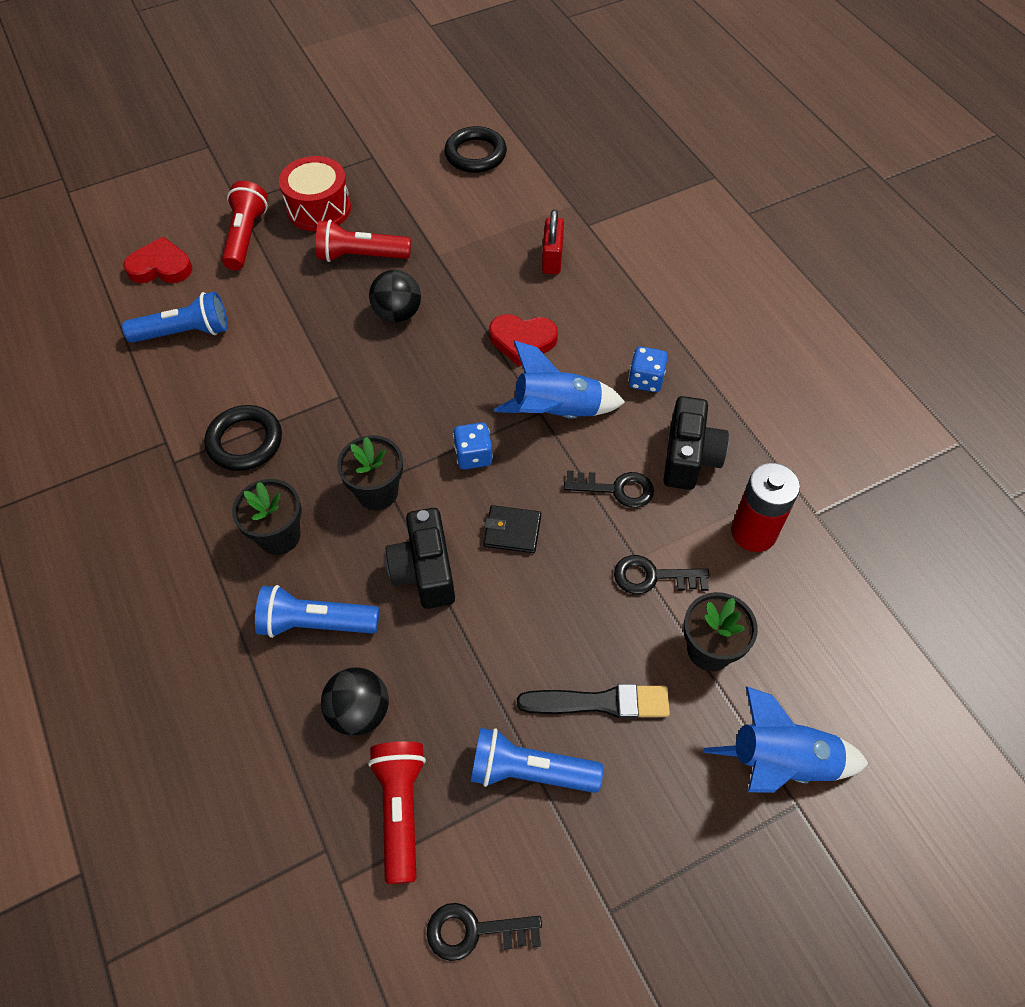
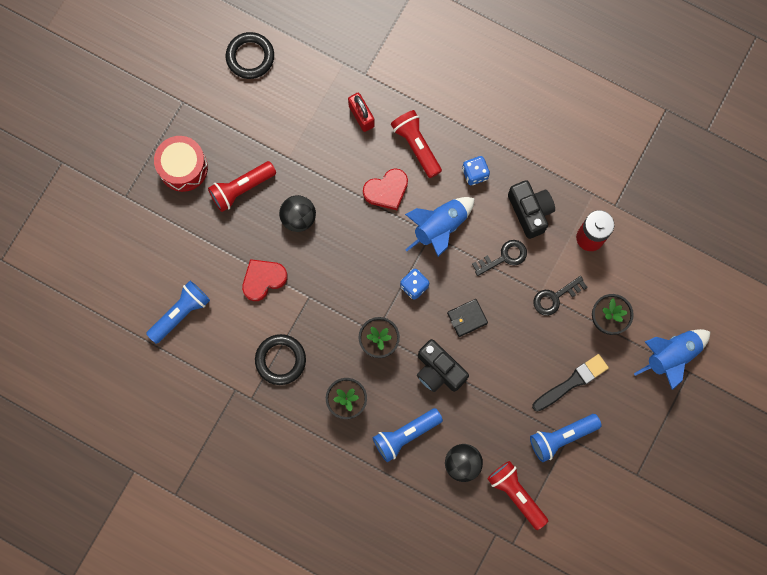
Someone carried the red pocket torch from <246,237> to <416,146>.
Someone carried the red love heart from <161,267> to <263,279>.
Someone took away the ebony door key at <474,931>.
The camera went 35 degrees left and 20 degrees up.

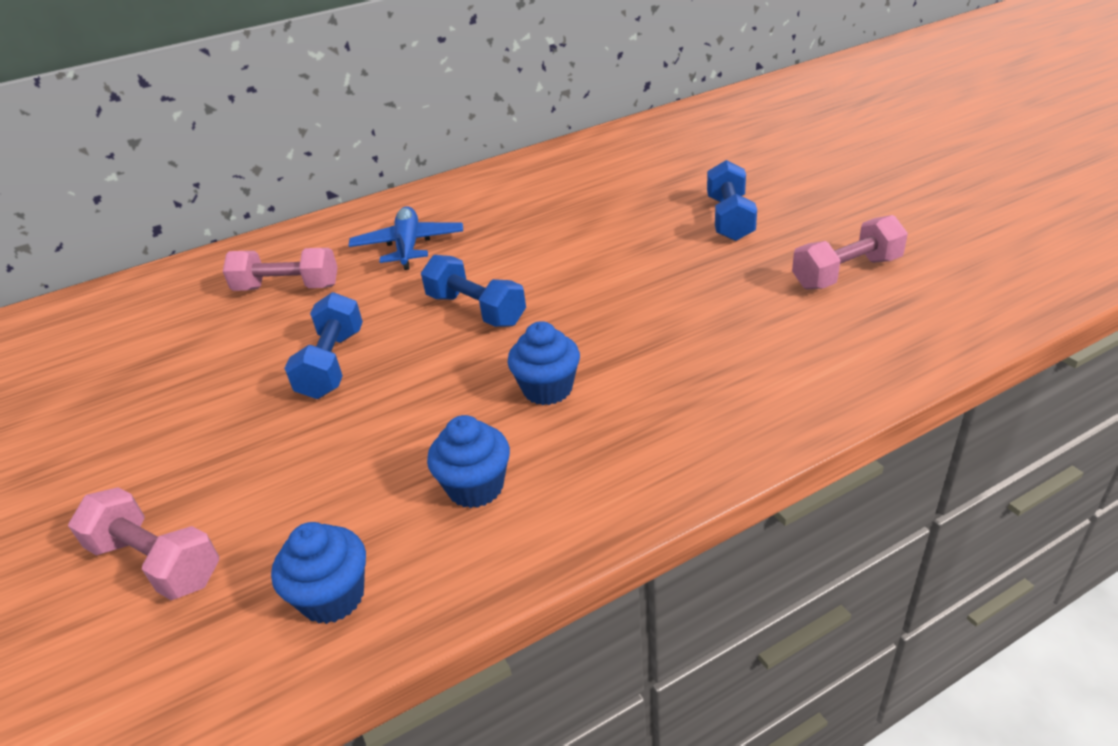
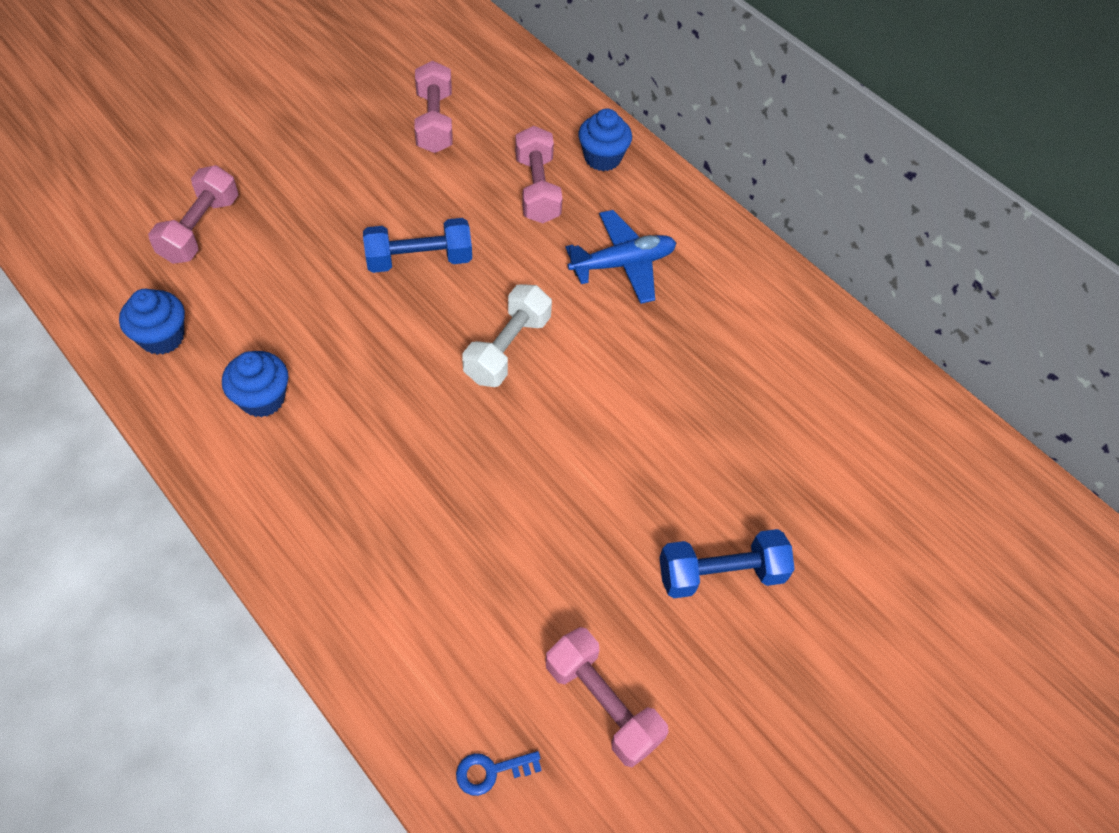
Someone repainted the royal blue hand weight at <476,310>, which became the pure white hand weight at <507,348>.
Someone carried the royal blue fairy cake from <547,389> to <602,158>.
Someone put down the rosy hand weight at <434,122>.
Someone put down the royal blue door key at <491,771>.
The camera went 70 degrees right and 20 degrees up.

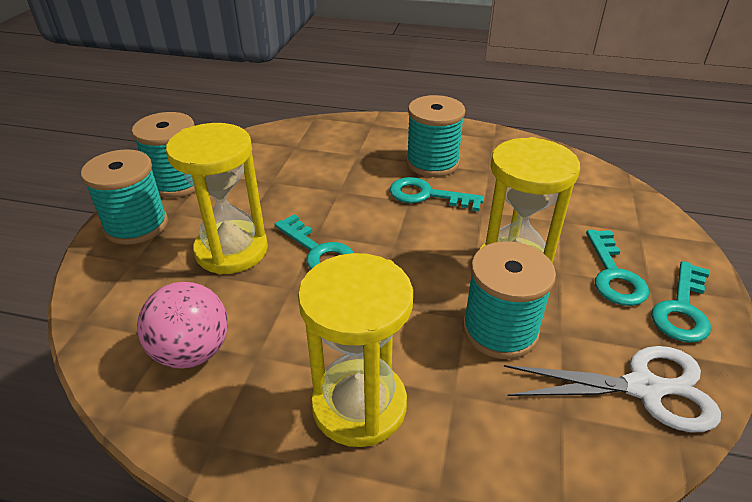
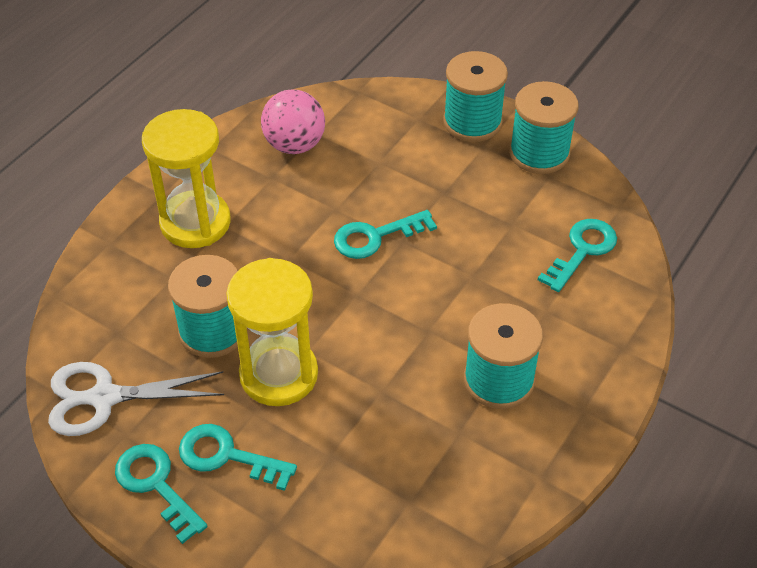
Someone took away the bright yellow sandglass at <231,250>.
Someone carried the turquoise door key from <427,195> to <582,251>.
Someone rotated the pure white pair of scissors at <644,388> by 60 degrees clockwise.
The camera went 110 degrees right and 10 degrees up.

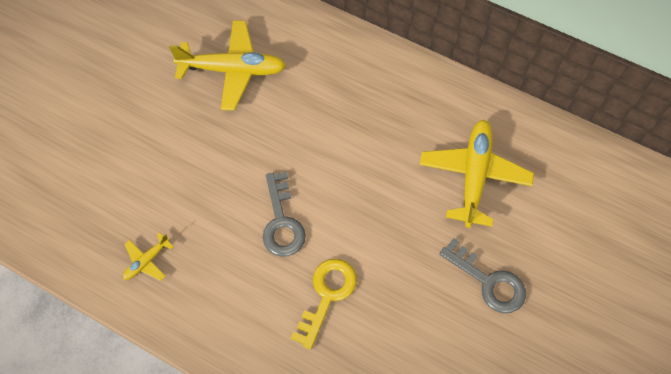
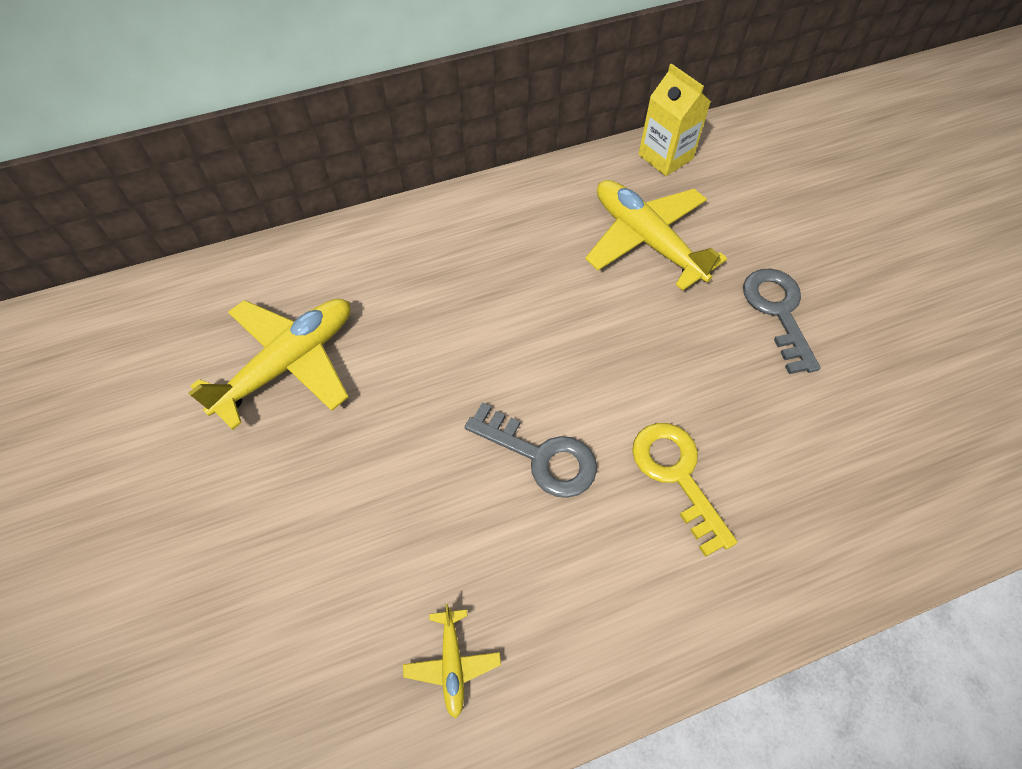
Someone rotated the gray door key at <488,281> by 90 degrees counterclockwise.
Someone put down the bright yellow milk carton at <665,157>.
The camera went 50 degrees left and 5 degrees down.

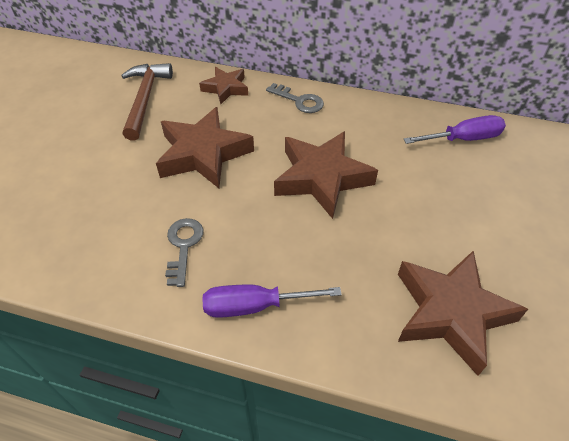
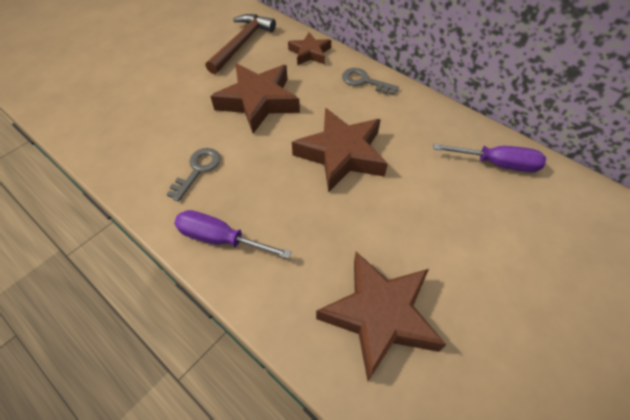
Someone rotated the gray door key at <299,101> by 150 degrees clockwise.
The camera went 25 degrees right and 5 degrees up.

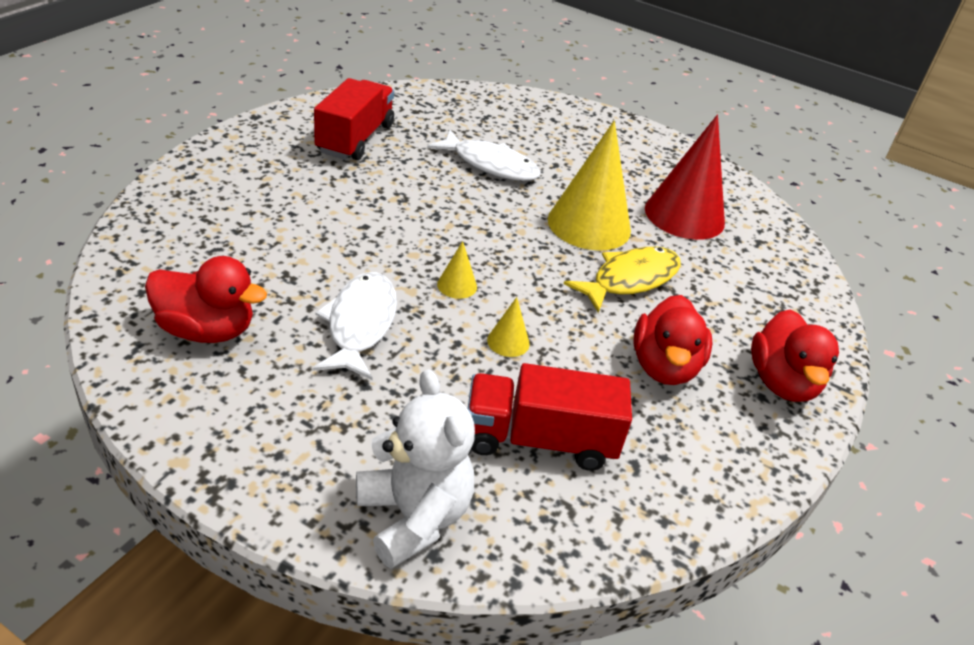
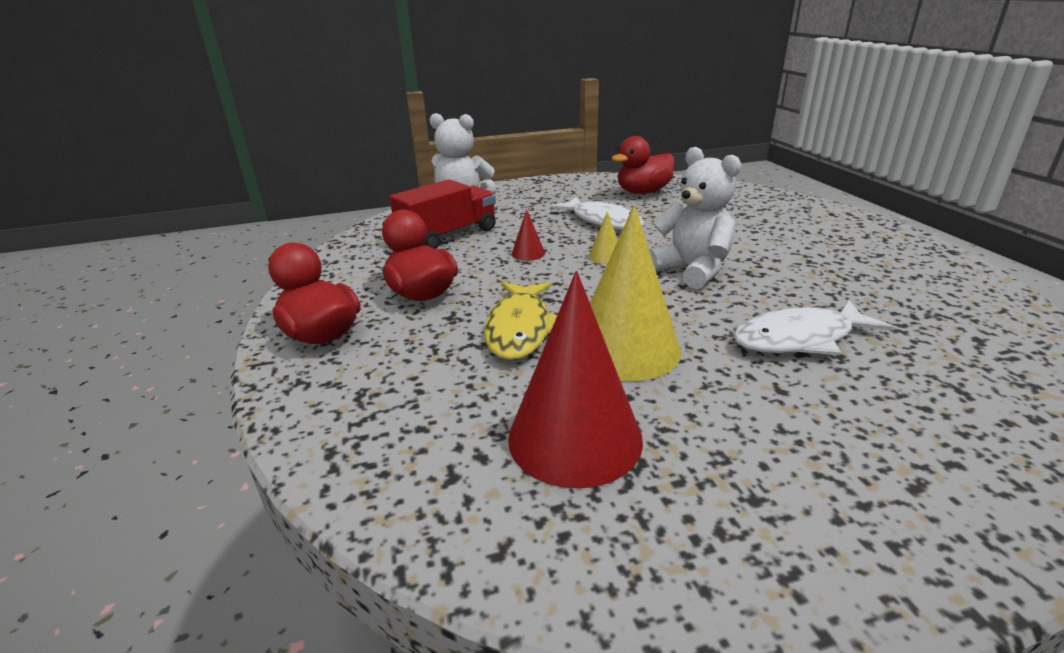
Someone took away the red toy truck at <355,139>.
Someone repainted the bright yellow cone shape at <508,342>, which became the red cone shape at <528,253>.
Someone put down the pure white teddy bear at <691,270>.
The camera went 140 degrees right and 10 degrees down.

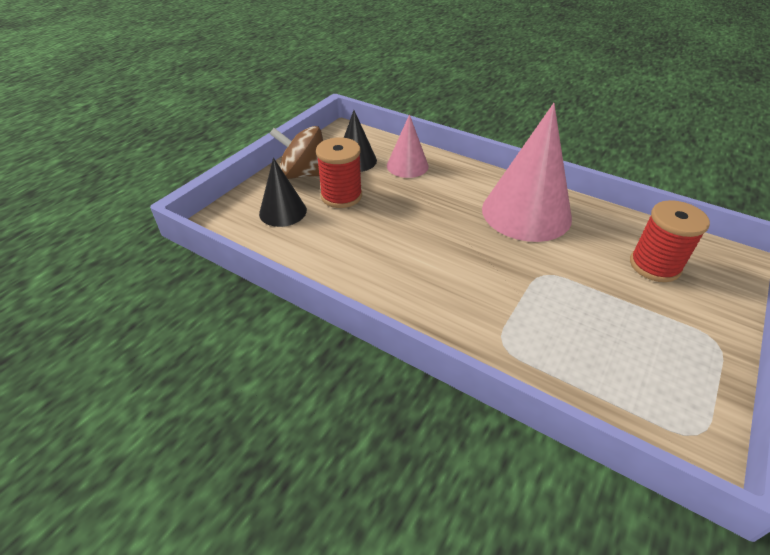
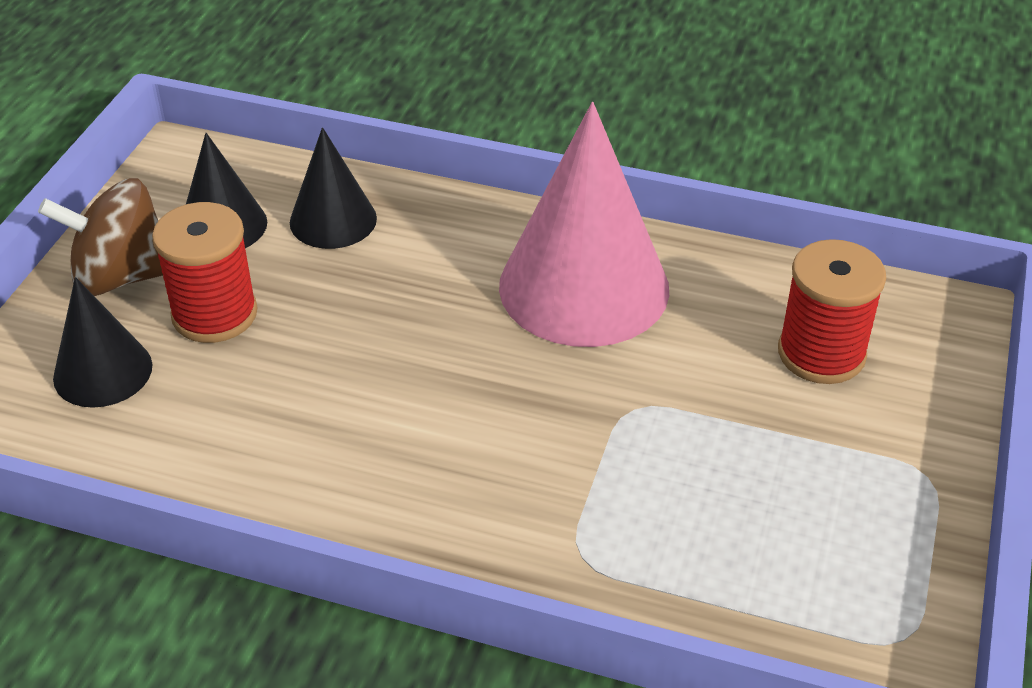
Someone repainted the rosy cone shape at <407,166>, which became the ebony cone shape at <333,220>.
The camera went 15 degrees left and 0 degrees up.

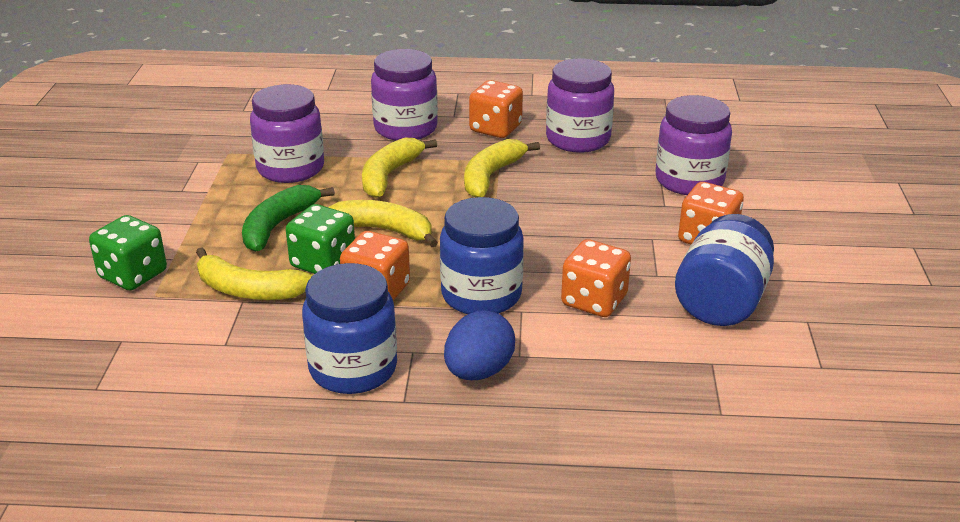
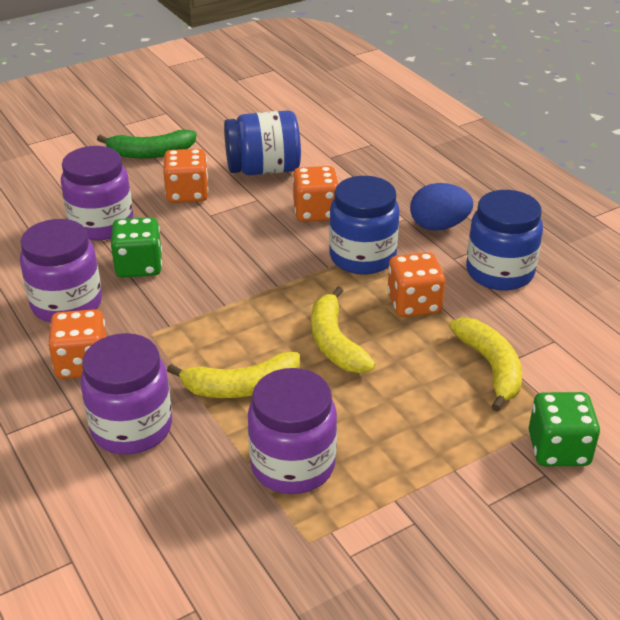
Someone took away the bright yellow toy banana at <491,176>.
Someone carried the green toy banana from <278,226> to <151,153>.
Someone carried the green die from <323,263> to <139,266>.
The camera went 125 degrees left and 5 degrees up.

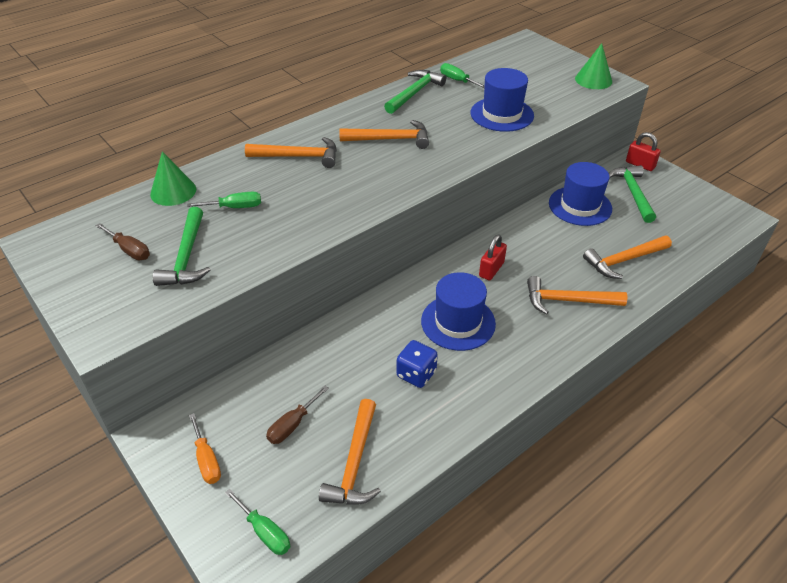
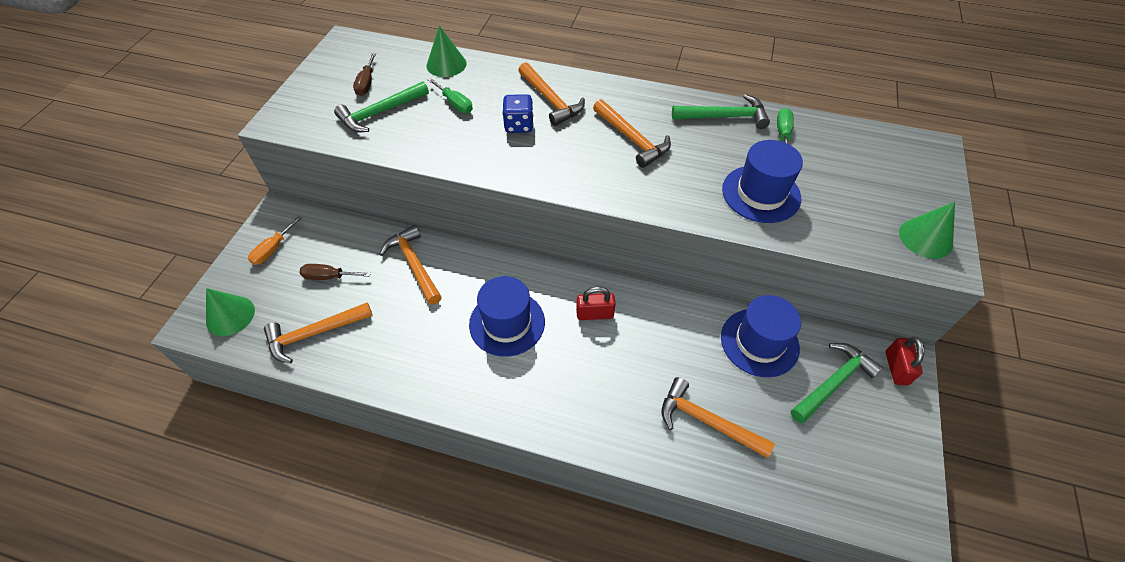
Someone carried the orange-coloured hammer from <568,301> to <414,265>.
Someone carried the royal blue die from <416,374> to <519,125>.
Someone swapped the green hand screwdriver at <265,532> for the green cone shape at <230,315>.
The camera went 55 degrees right and 10 degrees up.

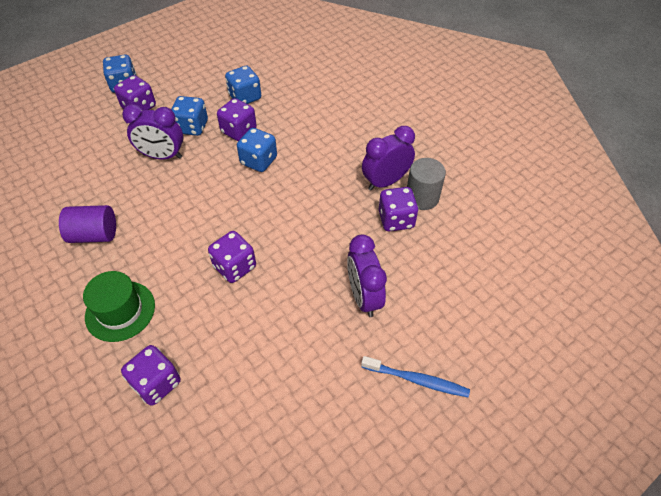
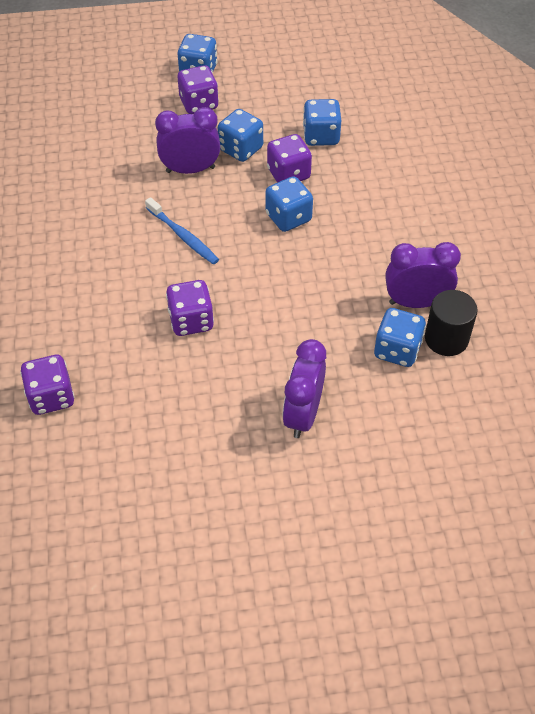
Someone rotated the violet alarm clock at <162,156> by 135 degrees clockwise.
Someone repainted the gray cylinder at <422,197>, which became the ebony cylinder at <446,339>.
Someone repainted the violet die at <396,220>, which became the royal blue die at <397,350>.
Someone took away the violet cylinder at <94,235>.
Someone took away the green tall hat at <120,311>.
Someone carried the royal blue tooth brush from <417,380> to <183,236>.
The camera went 30 degrees right and 0 degrees up.

